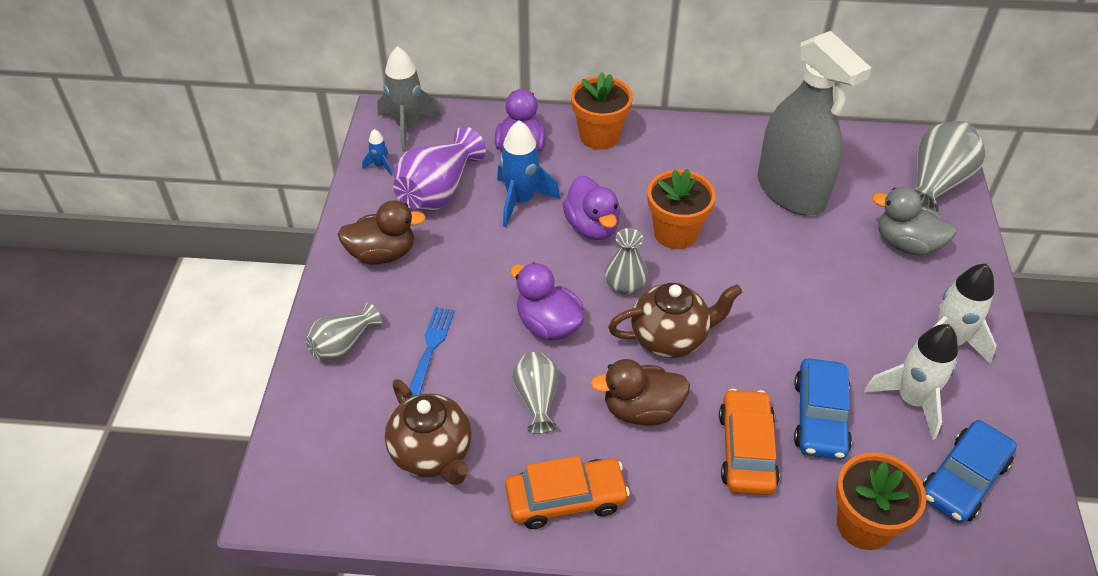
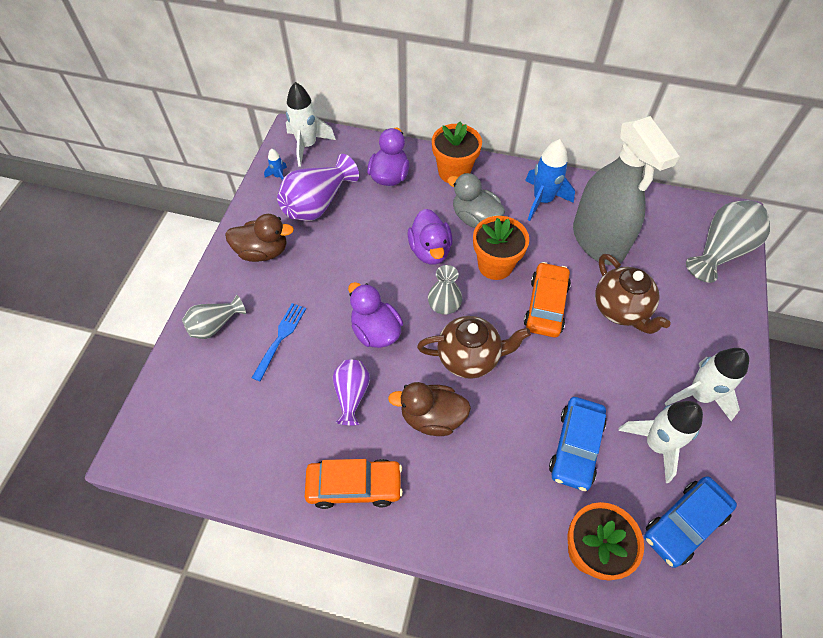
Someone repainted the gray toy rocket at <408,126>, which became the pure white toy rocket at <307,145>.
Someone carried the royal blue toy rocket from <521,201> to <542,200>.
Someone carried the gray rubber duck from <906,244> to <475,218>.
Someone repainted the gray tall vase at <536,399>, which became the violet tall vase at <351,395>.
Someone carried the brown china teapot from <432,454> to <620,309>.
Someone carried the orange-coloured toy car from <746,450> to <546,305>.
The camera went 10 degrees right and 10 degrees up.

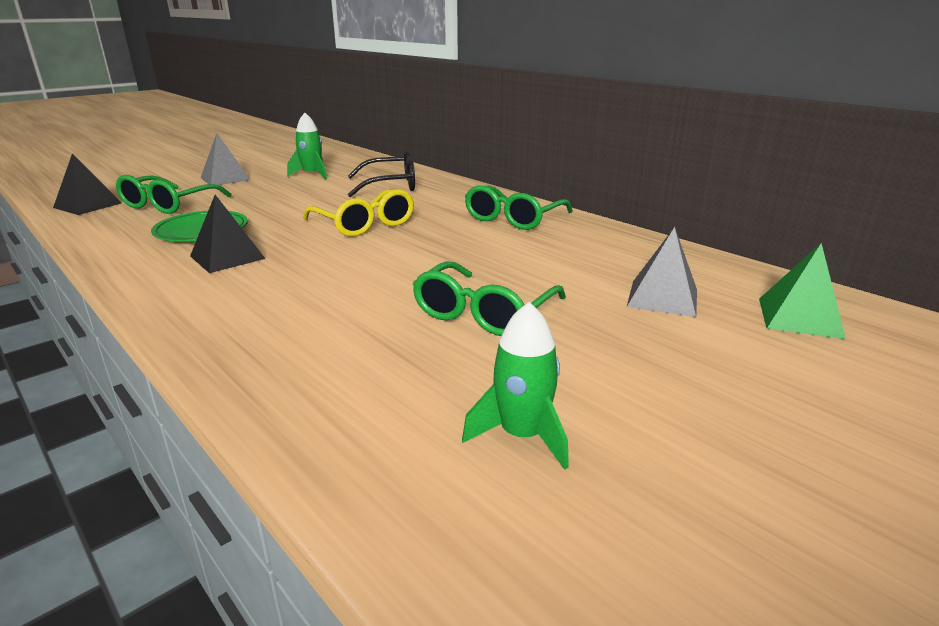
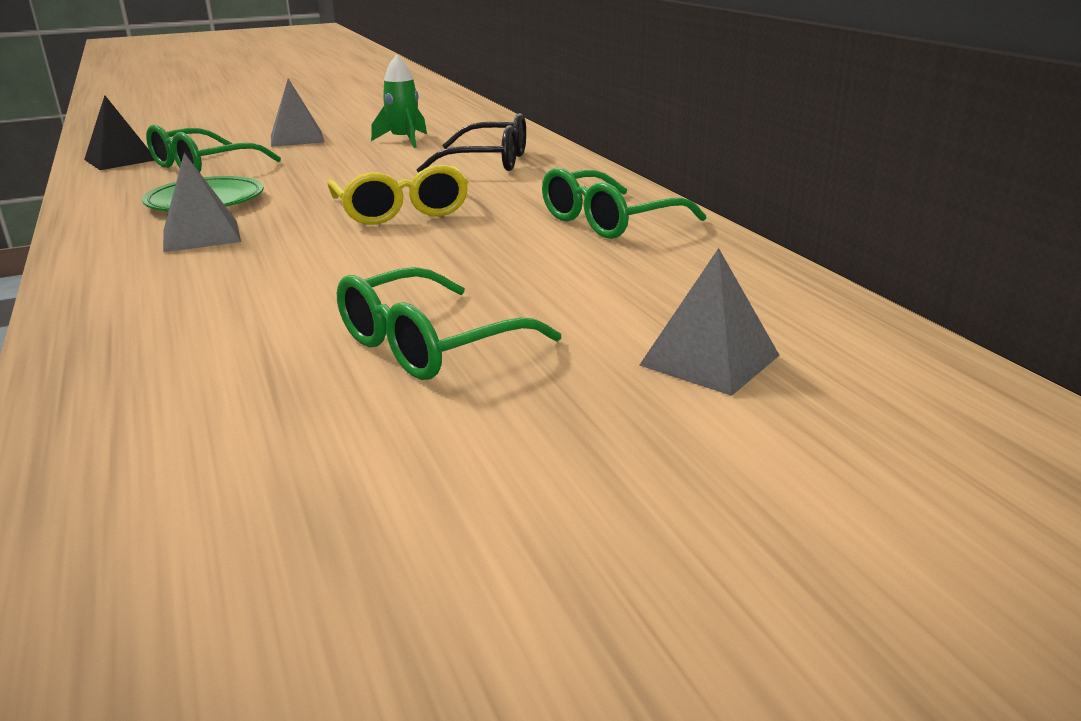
Someone repainted the ebony pyramid shape at <227,257>, which became the gray pyramid shape at <201,235>.
Someone took away the green pyramid shape at <799,317>.
Someone took away the green toy rocket at <522,435>.
The camera went 20 degrees right and 0 degrees up.

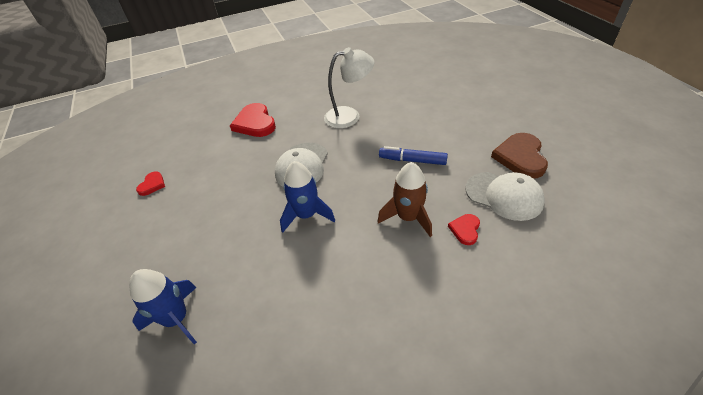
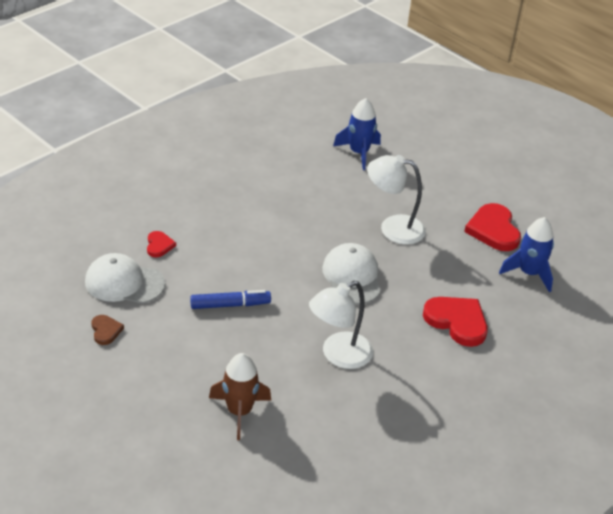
Someone scaled the brown love heart at <520,157> by 0.52.
Someone carried the royal blue toy rocket from <306,215> to <529,273>.
Someone carried the brown toy rocket from <408,217> to <239,411>.
Someone scaled the red love heart at <152,185> by 1.92.
Someone put down the pure white reading lamp at <393,228>.
The camera went 150 degrees right and 5 degrees down.

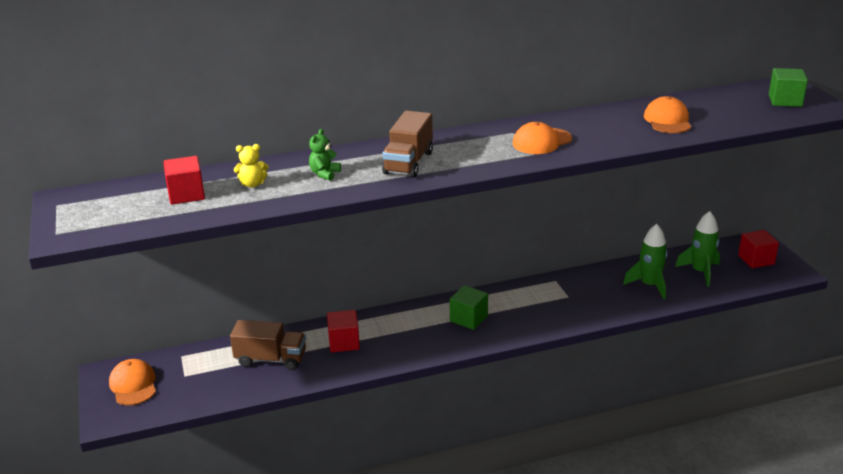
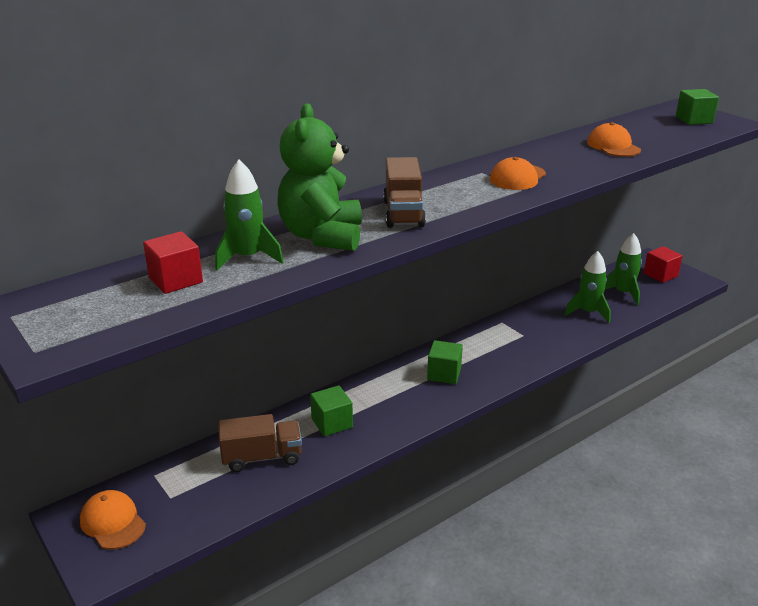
Someone scaled the green teddy bear at <324,174> by 2.47.
Someone swapped the bright yellow teddy bear at <252,184> for the green toy rocket at <248,258>.
Someone repainted the red solid cube at <344,342>, which became the green solid cube at <332,423>.
The camera went 20 degrees left and 0 degrees up.

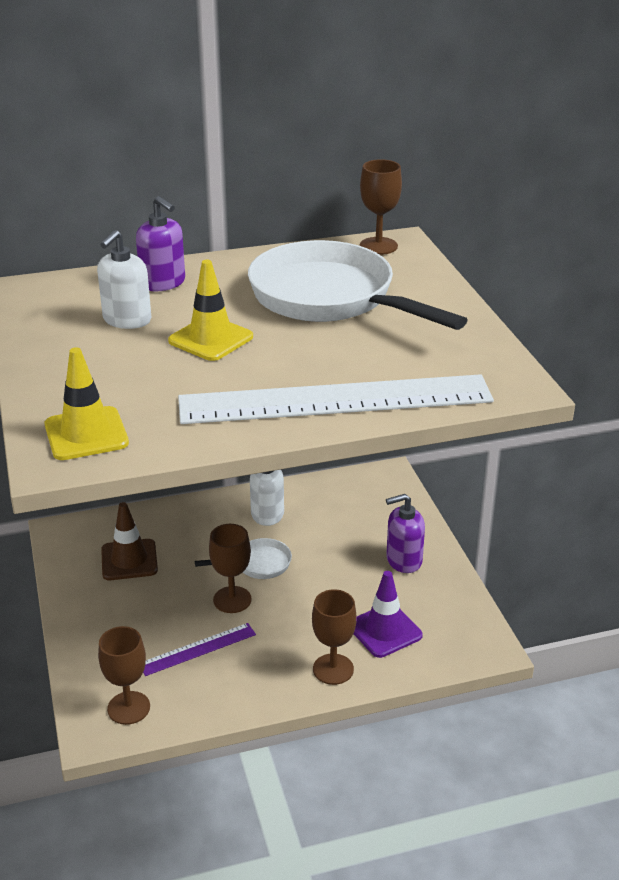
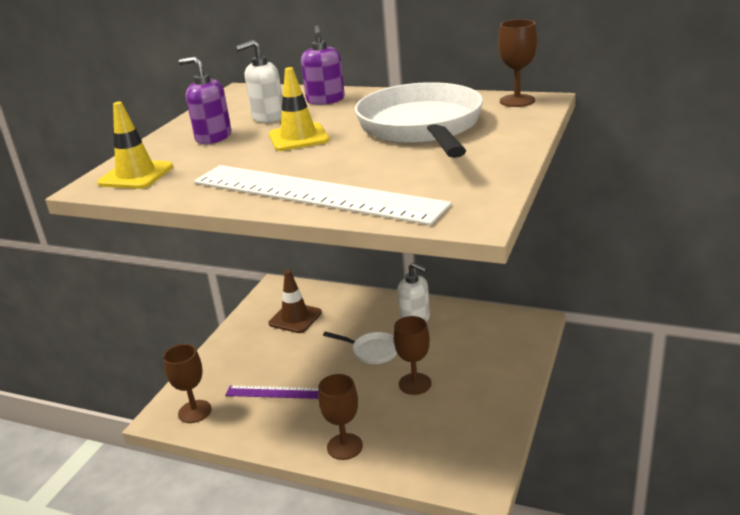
Someone carried the violet soap dispenser from <403,560> to <213,137>.
Someone carried the brown wine glass from <232,600> to <415,384>.
Someone took away the violet traffic cone at <384,630>.
The camera went 40 degrees right and 5 degrees down.

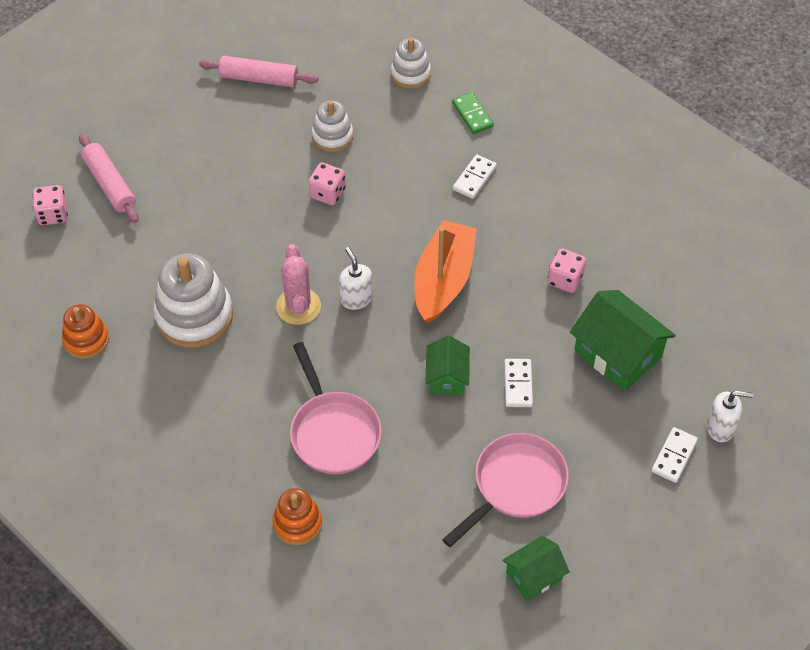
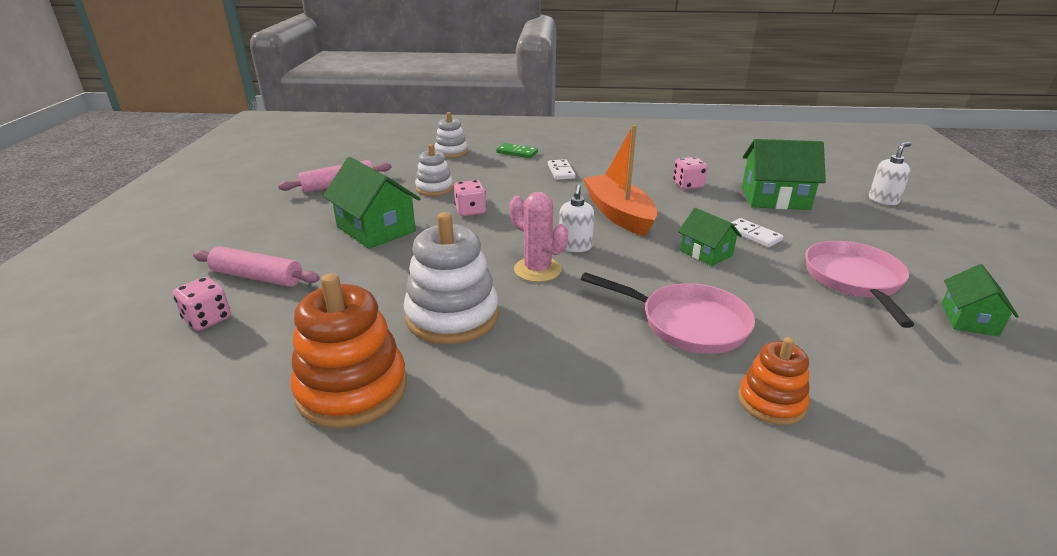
Someone rotated the pure white soap dispenser at <356,298> by 105 degrees counterclockwise.
Someone scaled the orange-coloured stacking rings at <86,340> by 1.72.
Someone took away the pure white domino tile at <674,456>.
Someone put down the green house at <376,229>.
The camera went 40 degrees left and 25 degrees down.

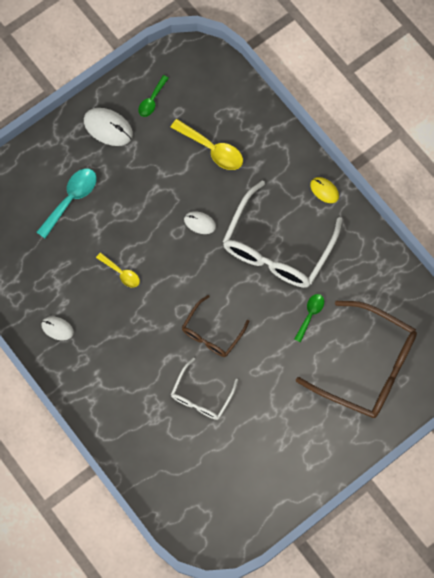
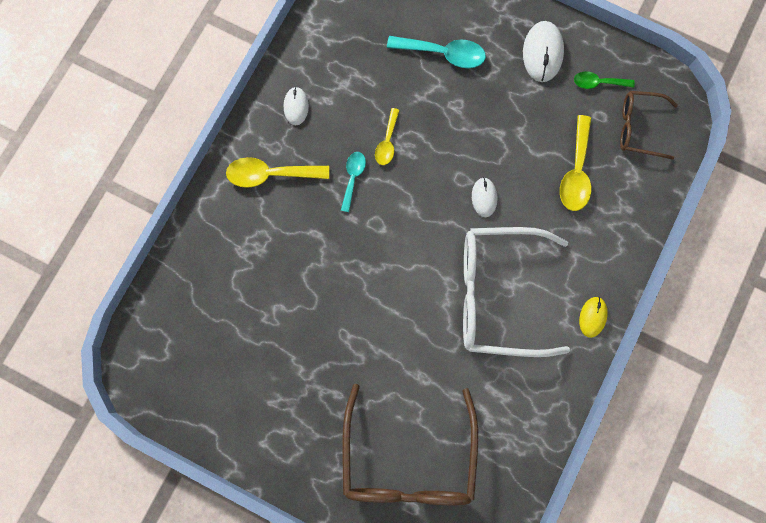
Someone took away the green spoon at <310,315>.
Someone carried the brown eyeglasses from <211,333> to <639,127>.
Someone took away the pure white eyeglasses at <201,396>.
Someone put down the turquoise spoon at <353,178>.
Someone put down the bright yellow spoon at <271,174>.
The camera went 65 degrees right and 5 degrees up.

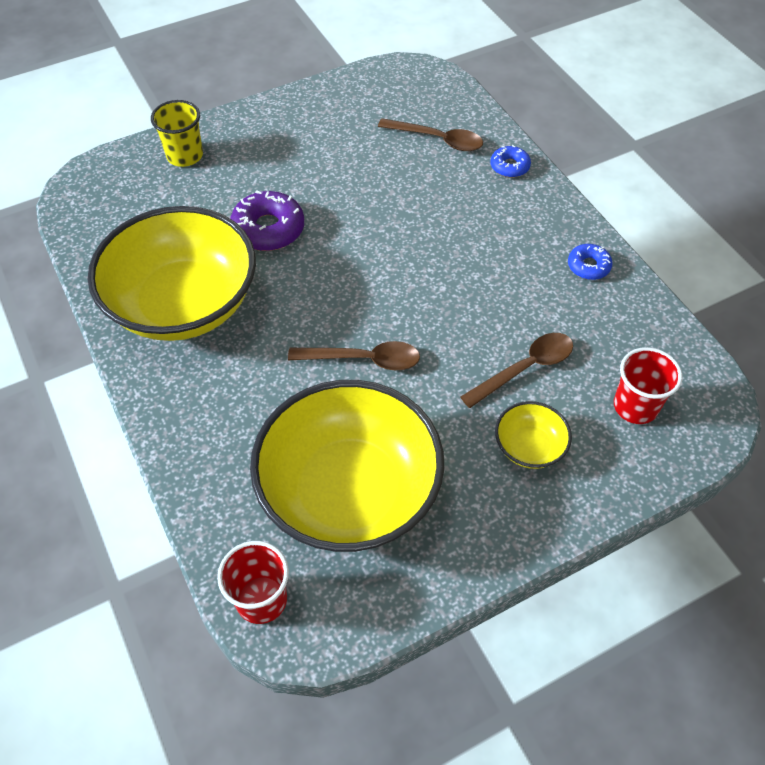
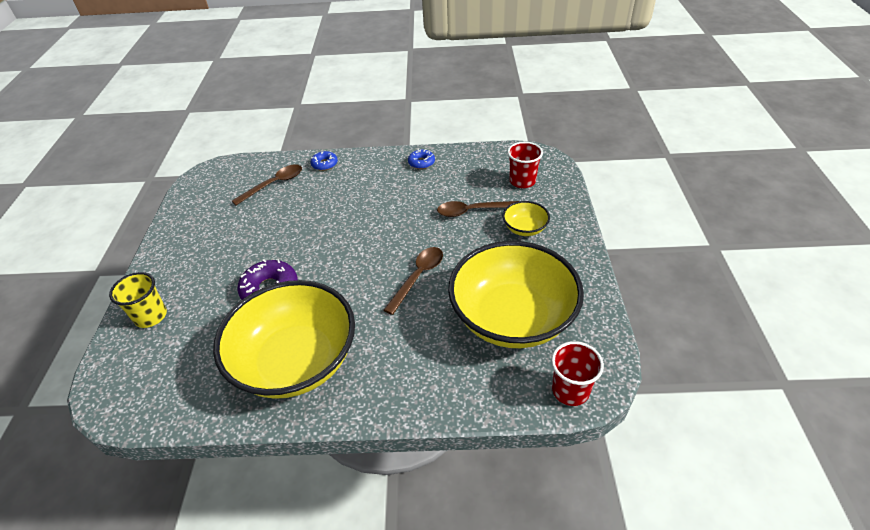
Someone rotated the brown spoon at <525,369> by 90 degrees counterclockwise.
The camera went 60 degrees left and 10 degrees down.

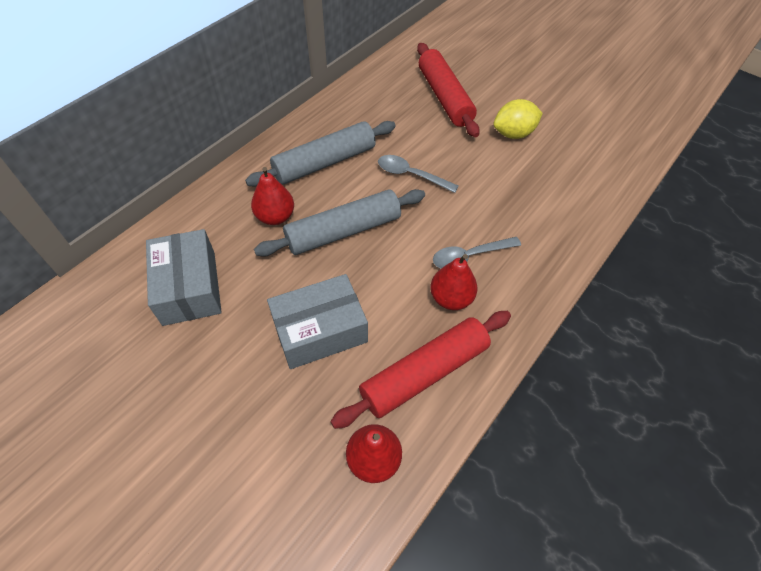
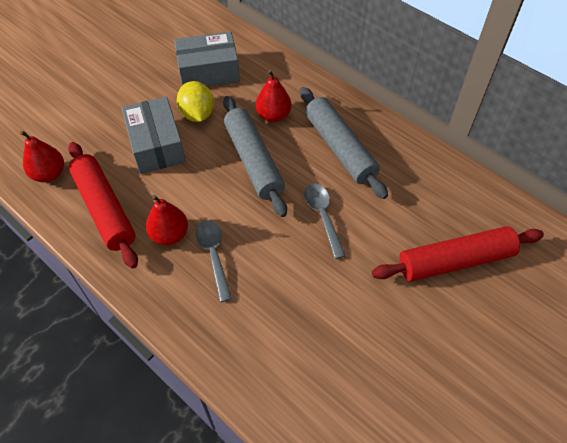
Someone carried the bright yellow toy lemon from <513,134> to <197,114>.
Someone rotated the gray spoon at <411,175> by 45 degrees counterclockwise.
The camera went 95 degrees right and 0 degrees up.

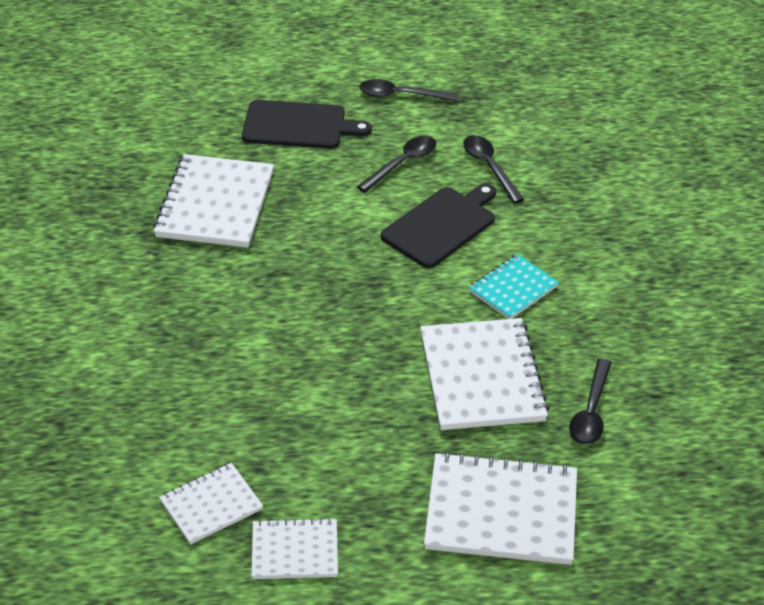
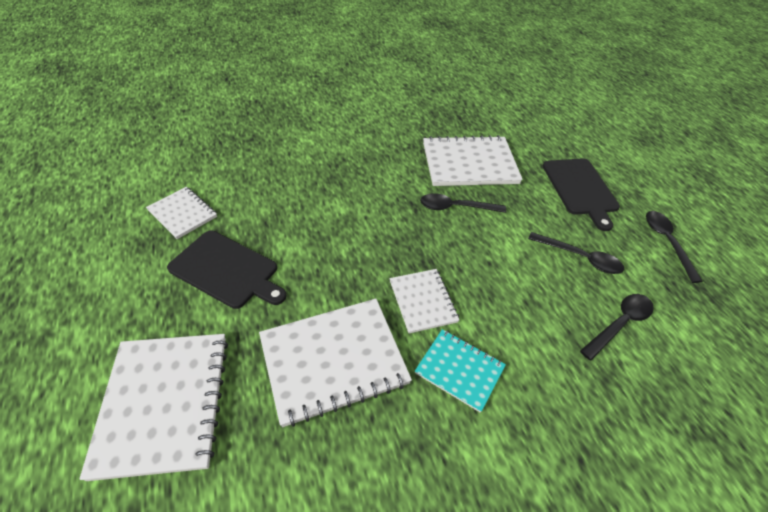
Someone carried the ebony bread board from <441,225> to <226,270>.
Someone carried the ebony spoon from <591,412> to <456,207>.
Someone carried the pure white notebook from <294,551> to <423,301>.
The camera went 75 degrees right and 5 degrees up.

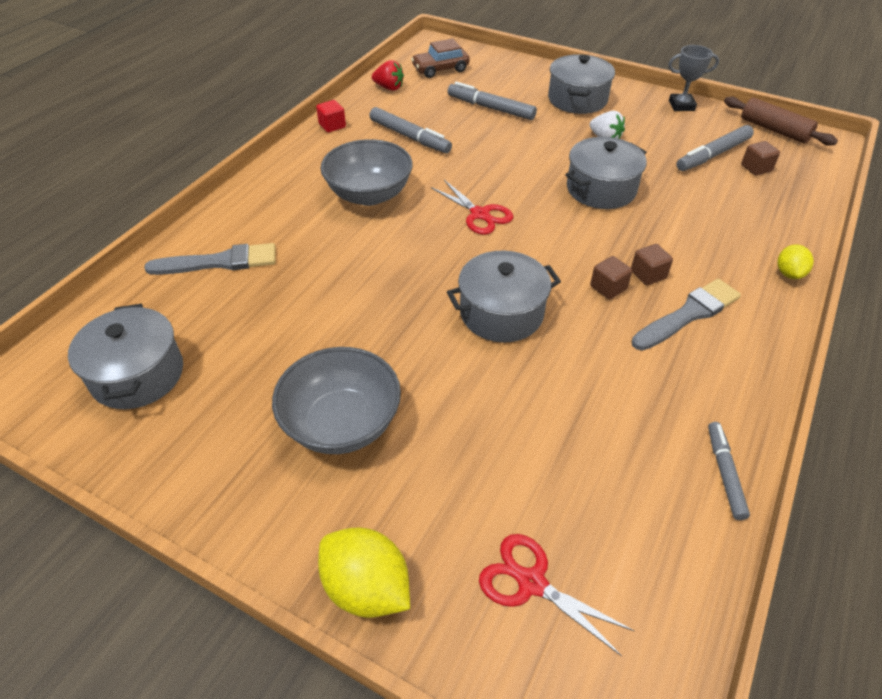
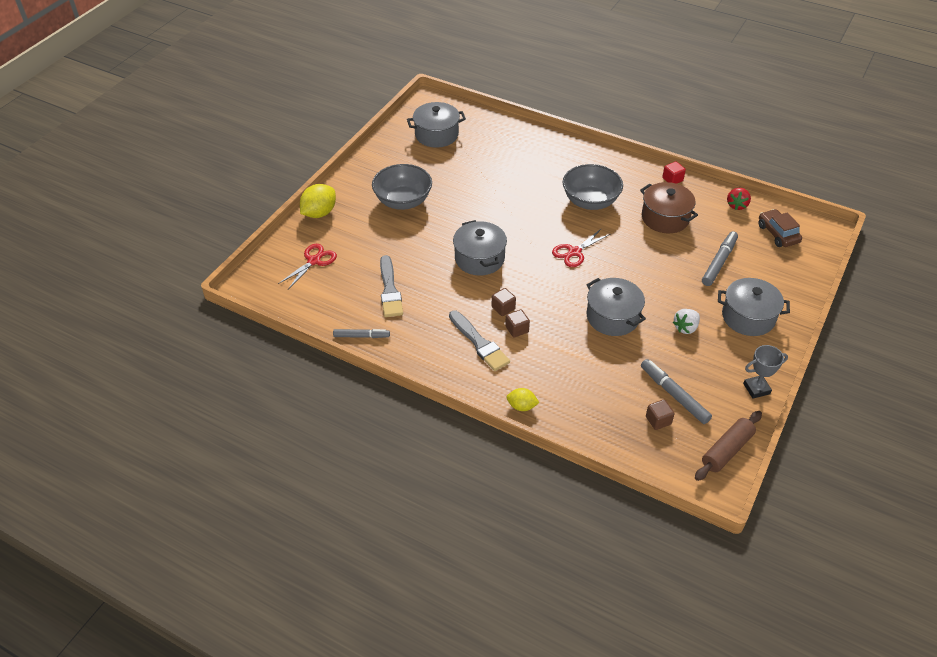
Someone rotated the gray trophy at <681,105> by 75 degrees clockwise.
Someone swapped the gray marker pen at <409,137> for the brown stockpot at <665,218>.
Someone carried the gray brush from <219,262> to <390,290>.
The camera went 90 degrees right and 0 degrees up.

